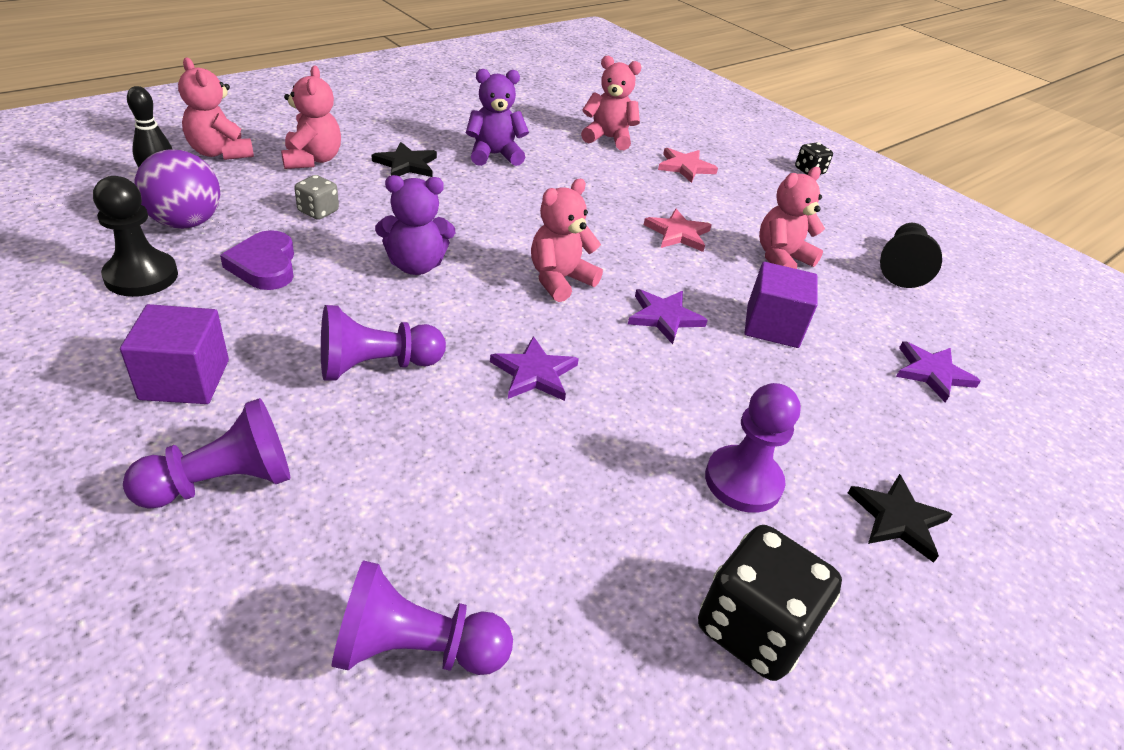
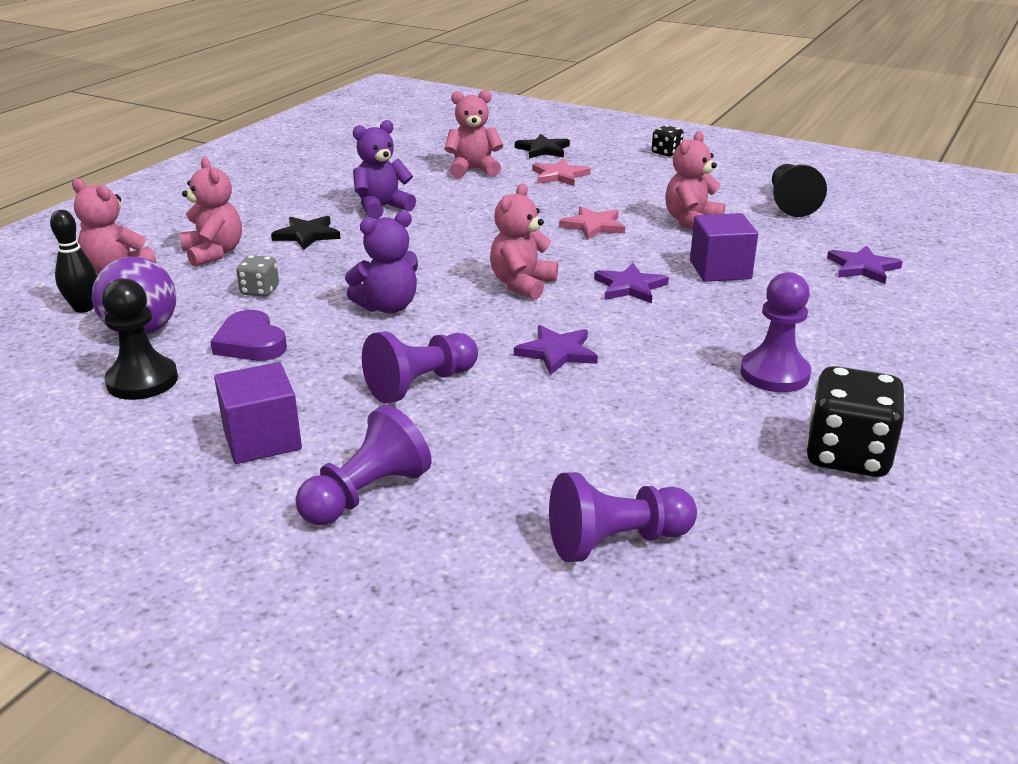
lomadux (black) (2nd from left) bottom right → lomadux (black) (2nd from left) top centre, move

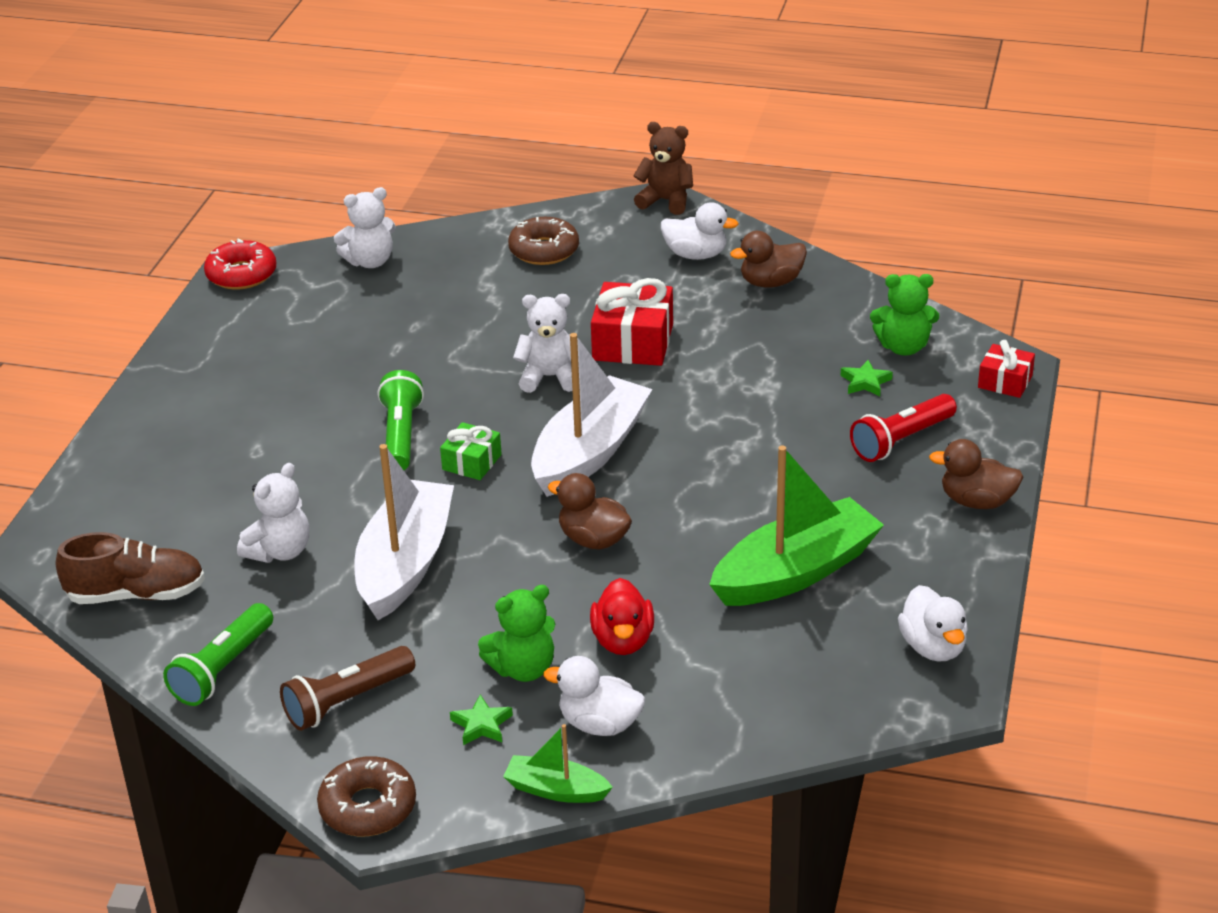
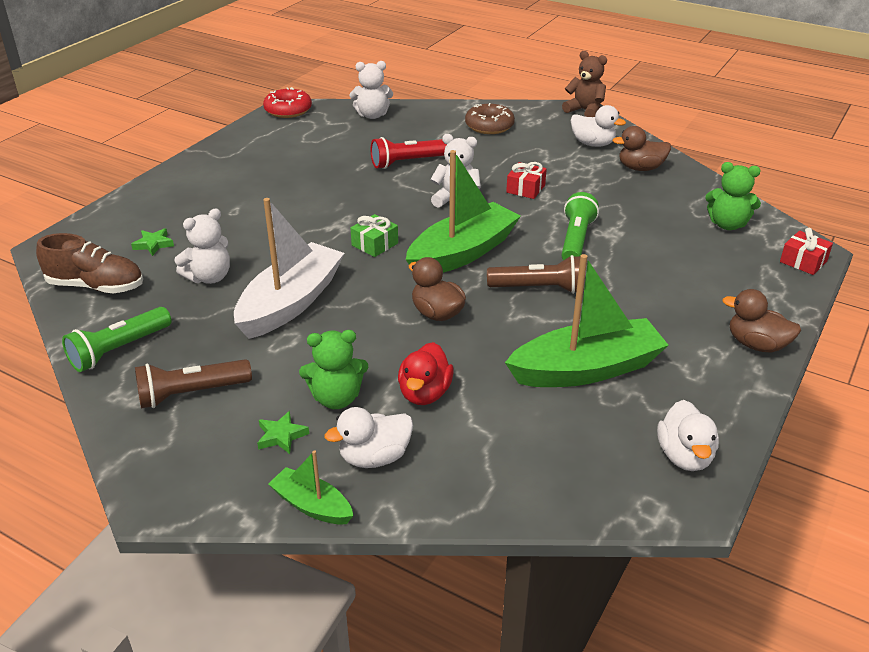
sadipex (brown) (1st from left) bottom left → -
- → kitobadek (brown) (2nd from left) centre
kitobadek (green) (2nd from left) middle left → kitobadek (green) (2nd from left) middle right, move
lomadux (green) (2nd from left in the first image) middle right → lomadux (green) (1st from left) middle left, move
kitobadek (red) middle right → kitobadek (red) top centre, move
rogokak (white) (2nd from left) centre → rogokak (green) (2nd from left) top centre
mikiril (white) (1st from left) bottom centre, 60 degrees counterclockwise
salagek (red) (1st from left) centre → salagek (red) (1st from left) top centre, x0.58

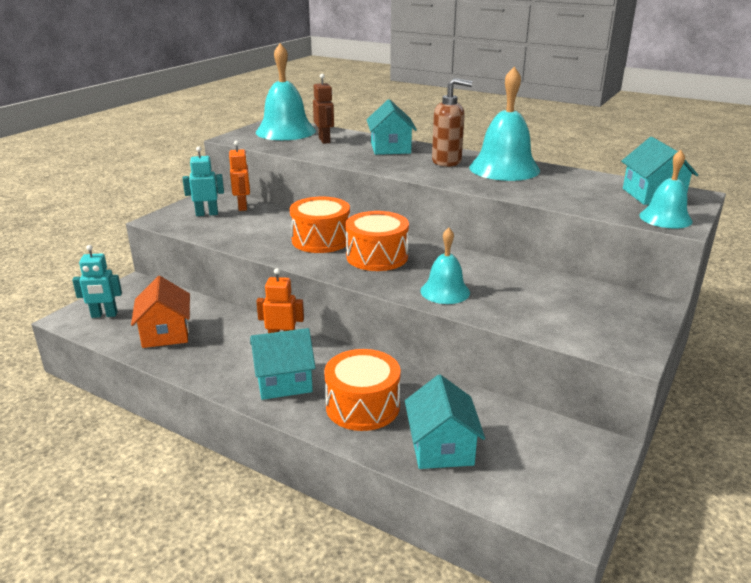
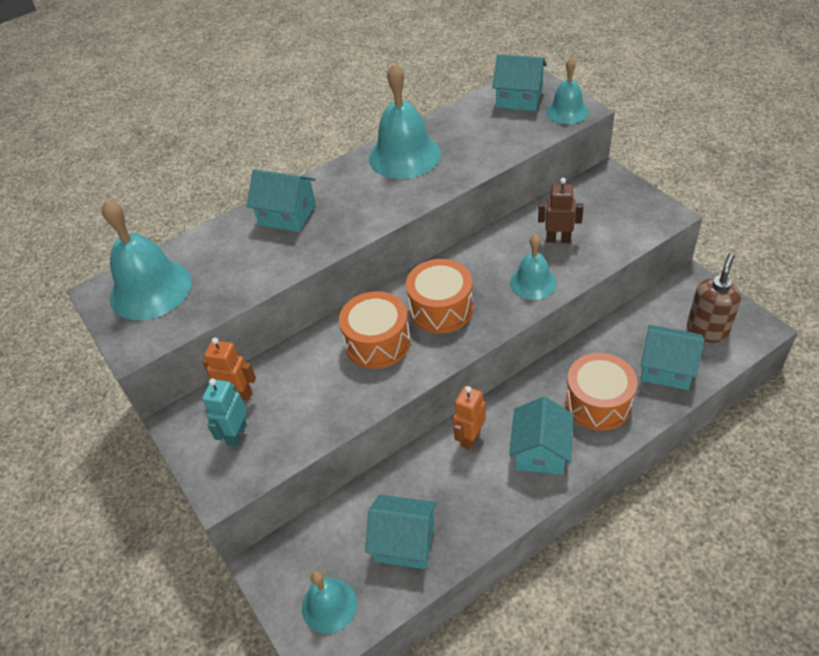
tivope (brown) top centre → tivope (brown) top right, move
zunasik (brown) top centre → zunasik (brown) middle right, move
tivope (turquoise) (1st from left) middle left → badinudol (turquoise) (2nd from left) bottom centre
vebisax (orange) middle left → vebisax (turquoise) (2nd from left) bottom centre

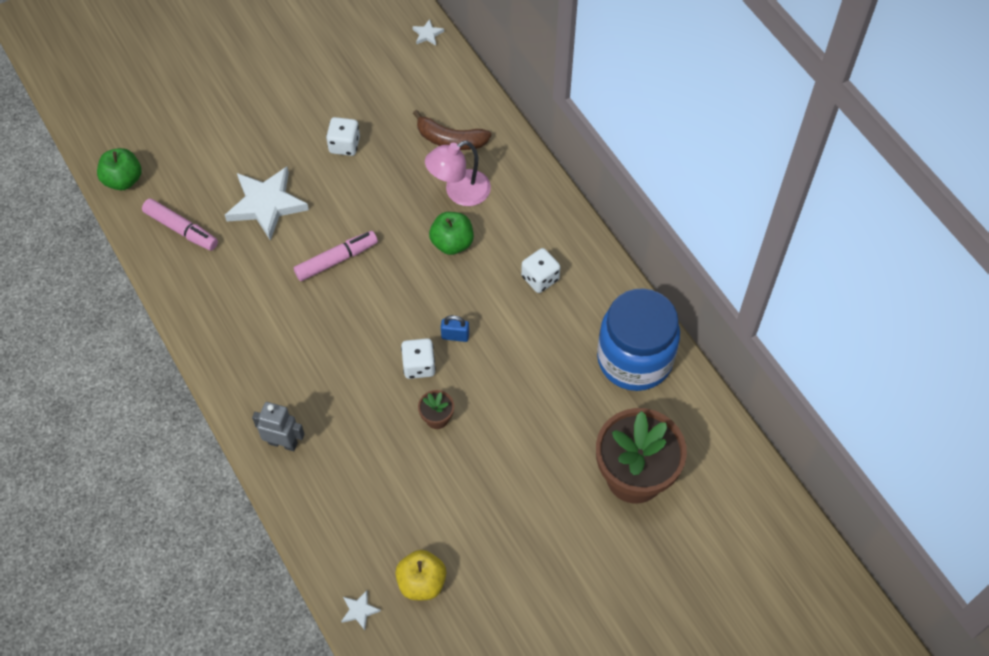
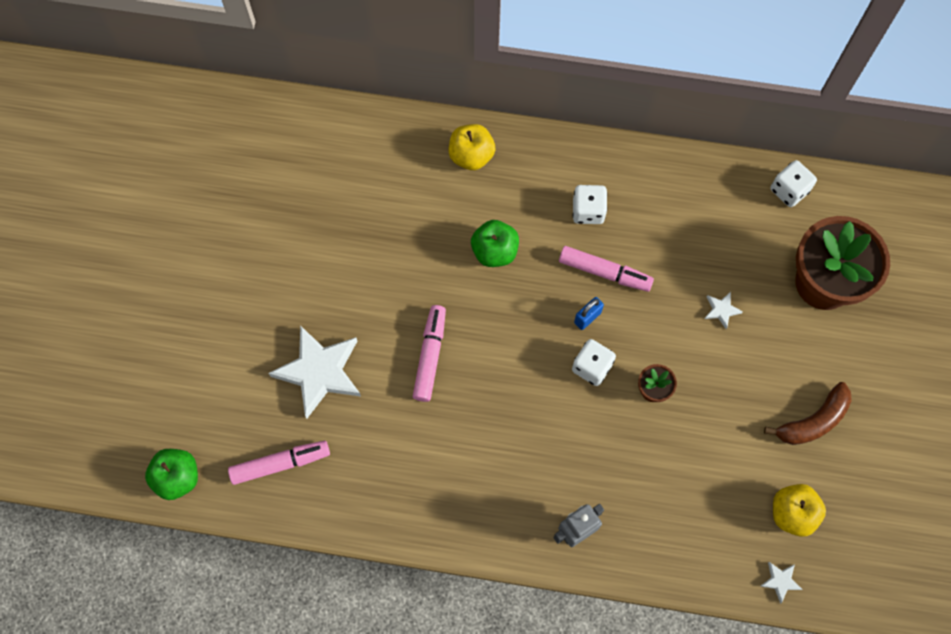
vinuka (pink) top centre → -
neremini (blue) centre → -
- → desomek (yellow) (1st from left) top centre
- → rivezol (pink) (3rd from left) centre
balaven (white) (1st from left in the first image) top centre → balaven (white) (3rd from left) top right, move
lomadux (white) (3rd from left in the first image) top centre → lomadux (white) (2nd from left) middle right, move
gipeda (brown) top centre → gipeda (brown) middle right, move

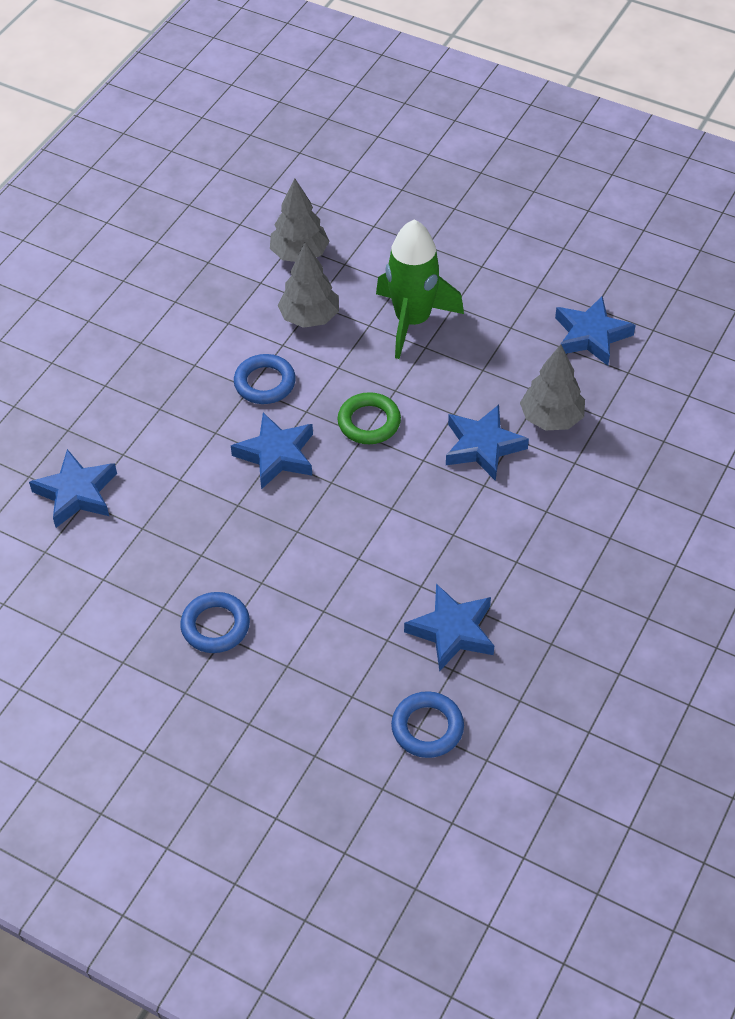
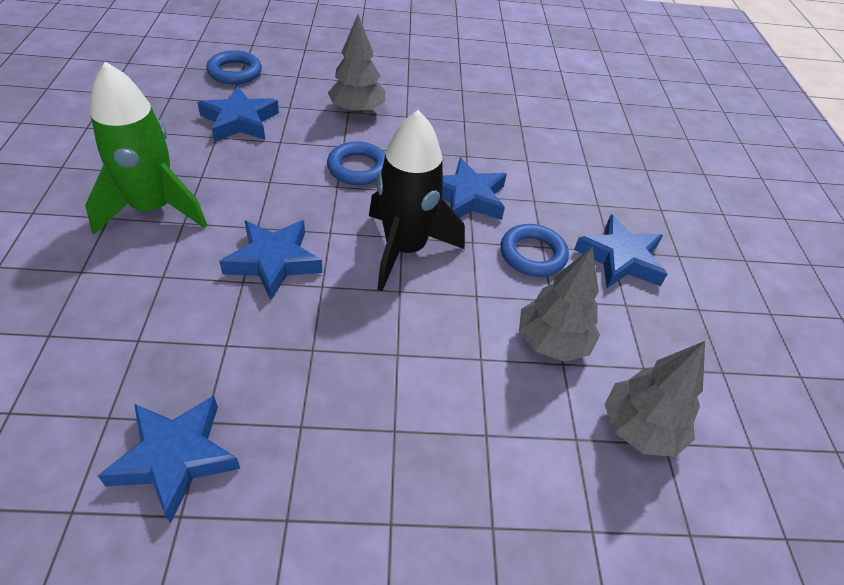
lomadux (blue) (1st from left in the first image) middle left → lomadux (blue) (5th from left) middle right, move
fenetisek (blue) (1st from left in the first image) middle left → fenetisek (blue) (2nd from left) top centre, move
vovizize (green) top centre → vovizize (green) top left, move
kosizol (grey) (3rd from left in the first image) middle right → kosizol (grey) (1st from left) top centre, move
fenetisek (green) centre → vovizize (black) centre

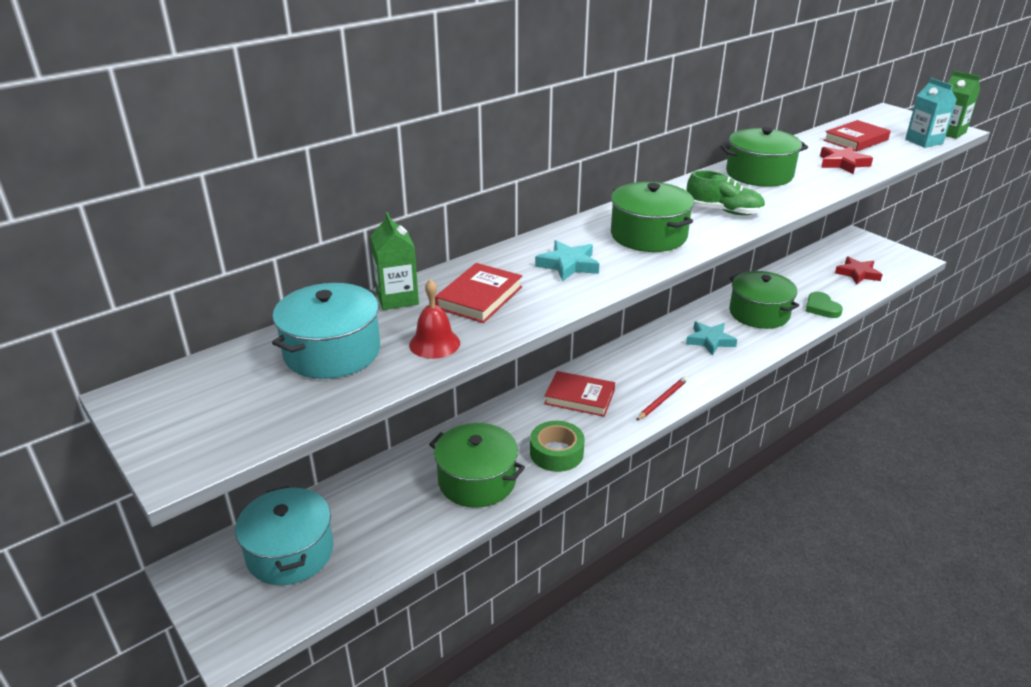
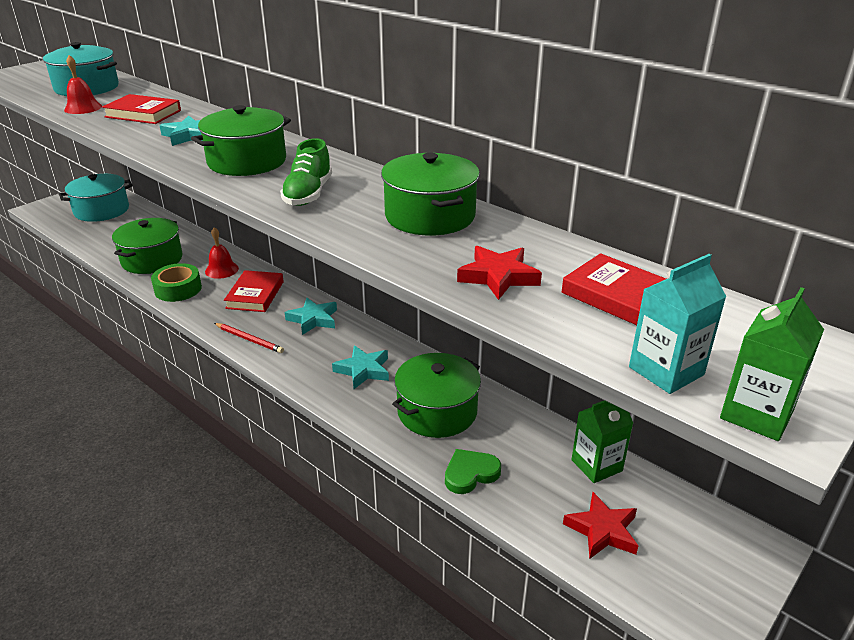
- → badinudol (red) (2nd from left) middle left
- → lomadux (turquoise) (2nd from left) centre
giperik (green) (1st from left) centre → giperik (green) (1st from left) bottom right, move

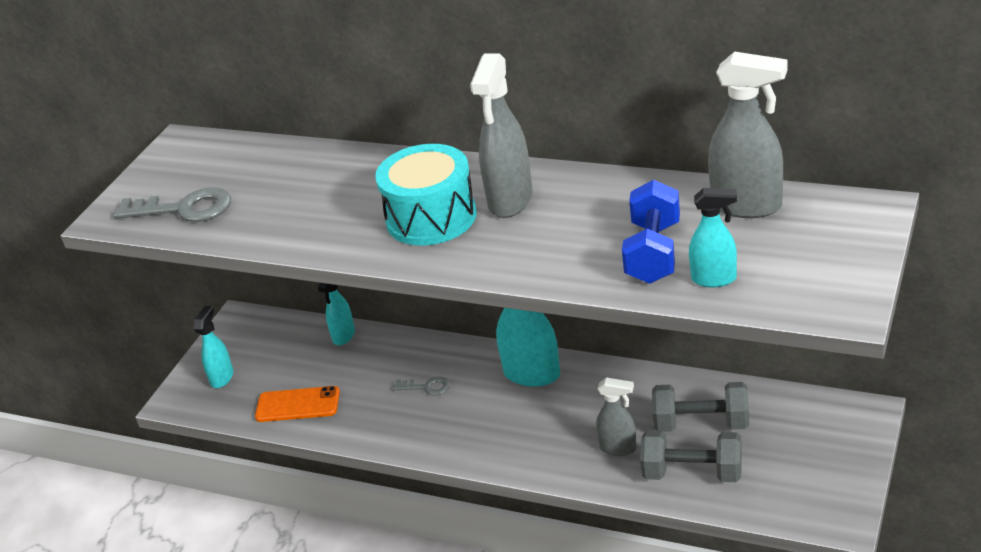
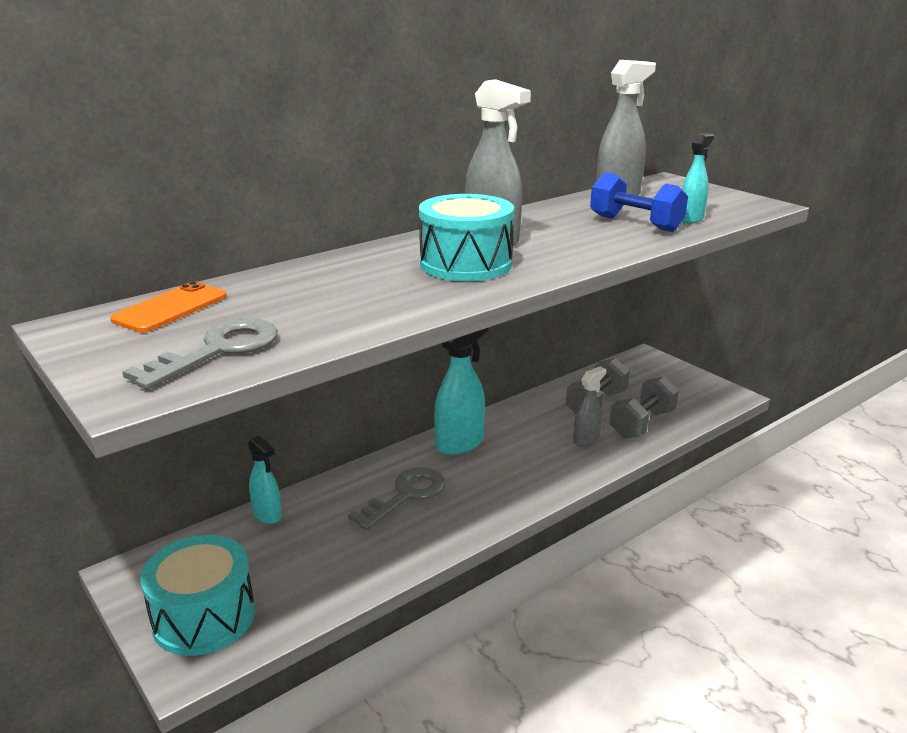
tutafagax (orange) bottom left → tutafagax (orange) middle left, move
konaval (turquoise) (1st from left) middle left → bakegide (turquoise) (1st from left) bottom left
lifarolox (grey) (2nd from left) bottom centre, x1.91

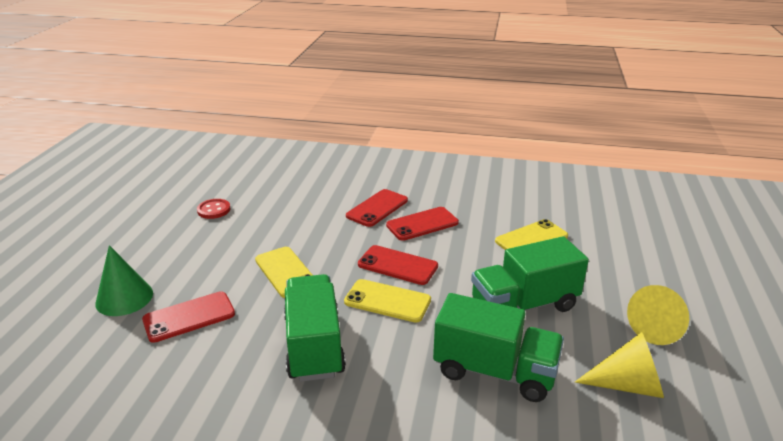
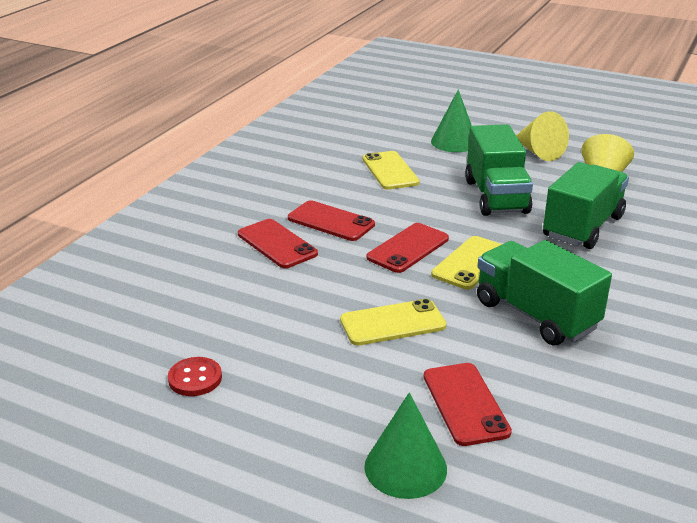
- → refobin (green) (2nd from left) top centre
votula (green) (1st from left in the first image) bottom centre → votula (green) (2nd from left) middle right, 45 degrees clockwise
tutafagax (red) (4th from left in the first image) centre → tutafagax (red) (2nd from left) centre, 45 degrees counterclockwise

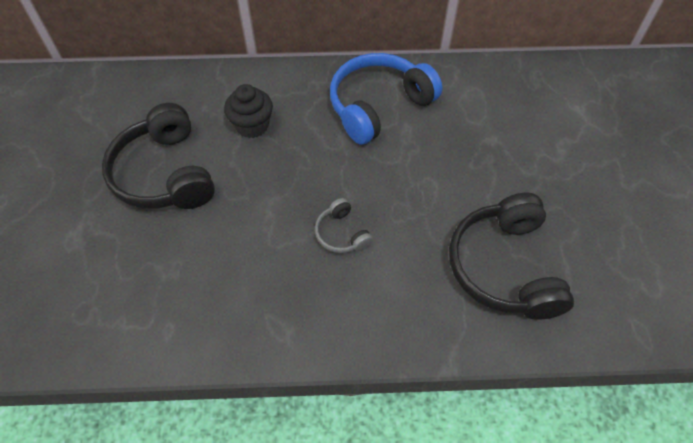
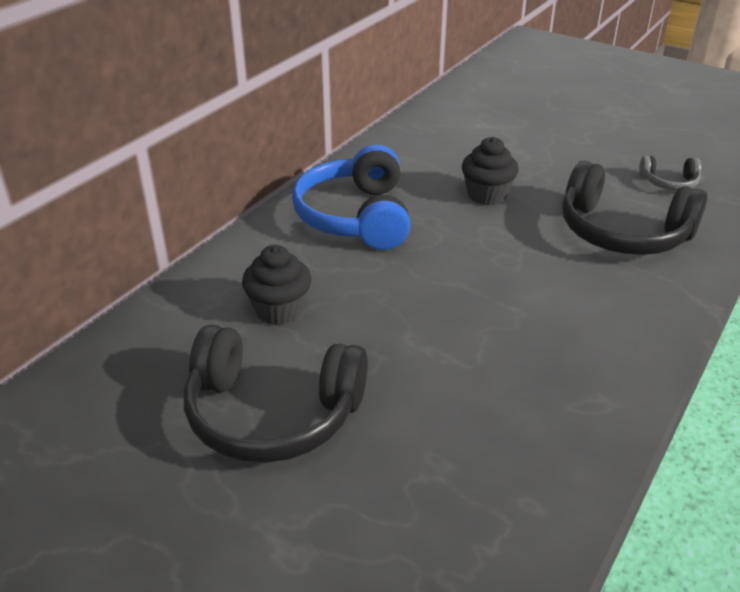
- → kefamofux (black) (2nd from left) top centre
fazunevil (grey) centre → fazunevil (grey) top right, move

